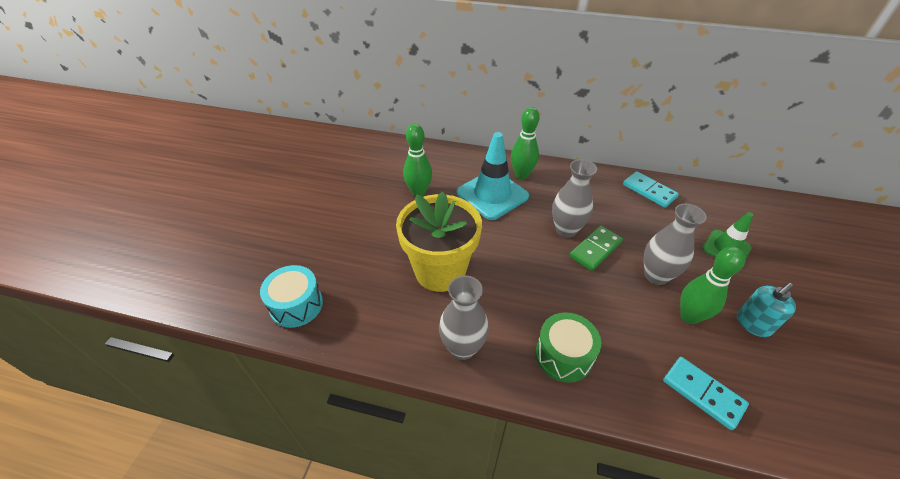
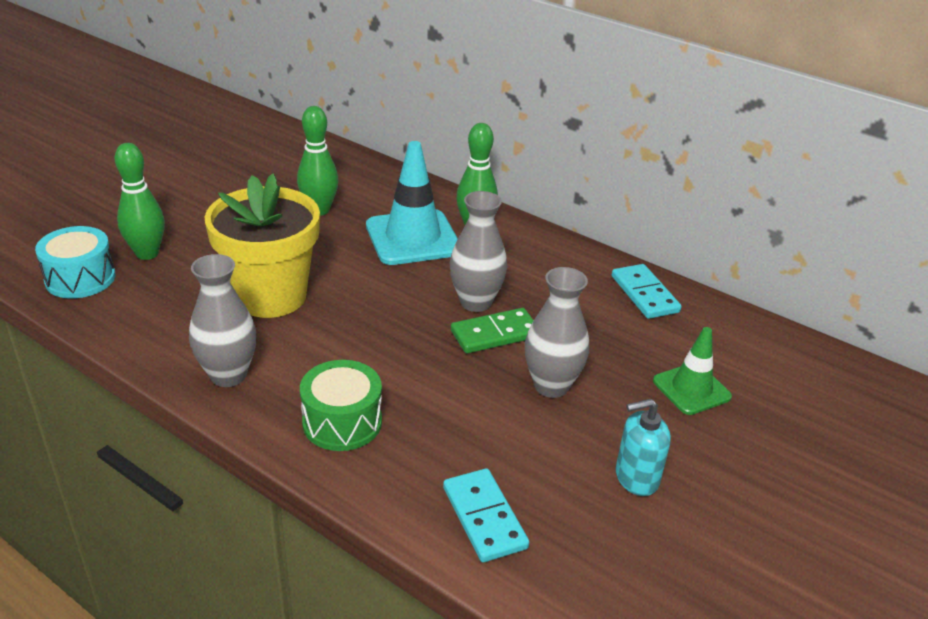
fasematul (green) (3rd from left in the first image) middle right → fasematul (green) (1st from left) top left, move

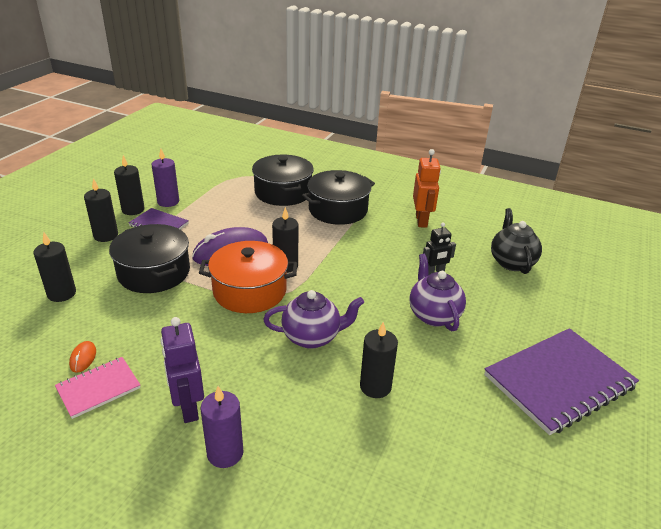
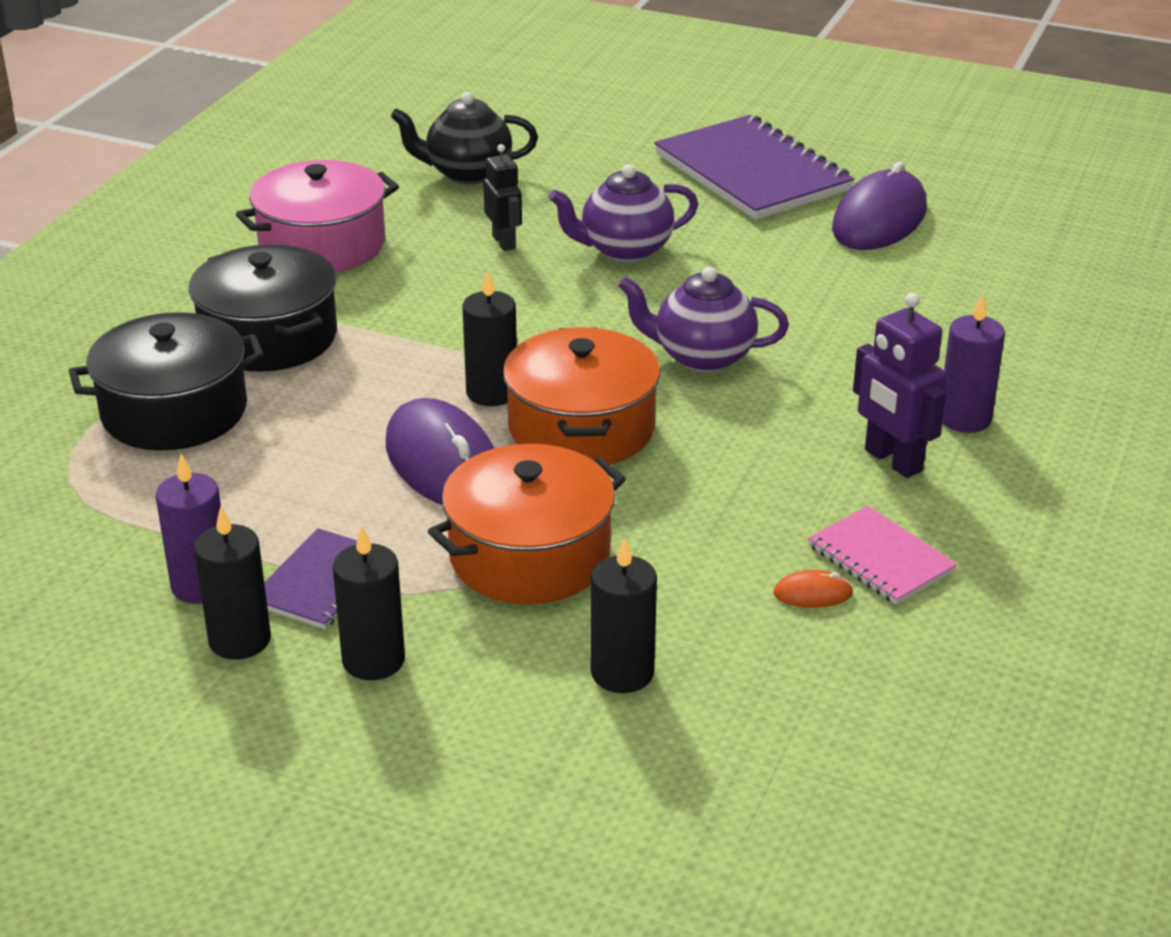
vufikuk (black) (5th from left) bottom centre → -
- → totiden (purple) (2nd from left) top right
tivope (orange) centre → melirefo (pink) top left
melirefo (black) (1st from left) middle left → melirefo (orange) (1st from left) centre
tivope (purple) bottom left → tivope (purple) middle right, 75 degrees clockwise
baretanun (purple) (1st from left in the first image) centre → baretanun (purple) (2nd from left) centre, 75 degrees counterclockwise

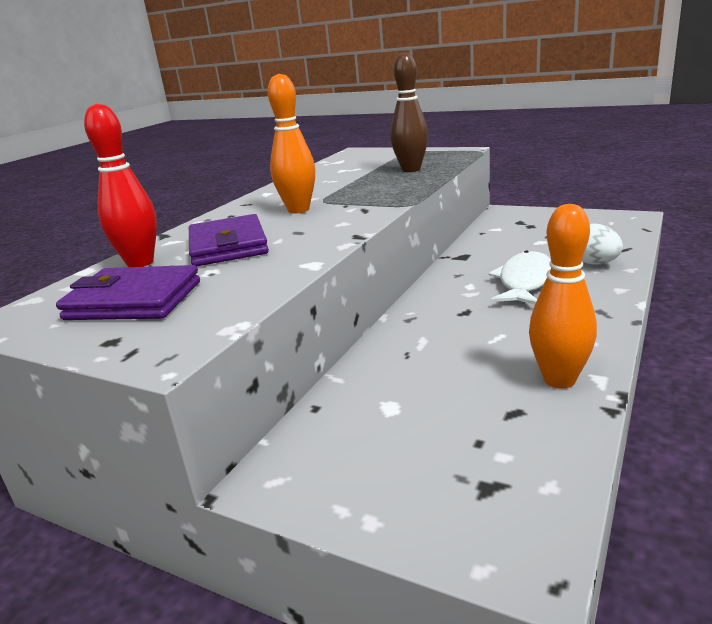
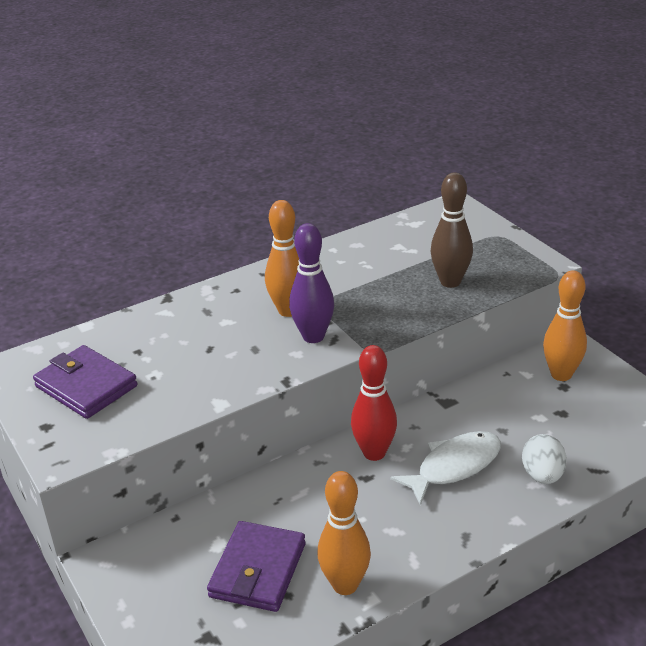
- → fasematul (purple) centre
- → fasematul (orange) (3rd from left) middle right
fasematul (red) top left → fasematul (red) centre, move
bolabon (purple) (2nd from left) middle left → bolabon (purple) (2nd from left) bottom centre, move

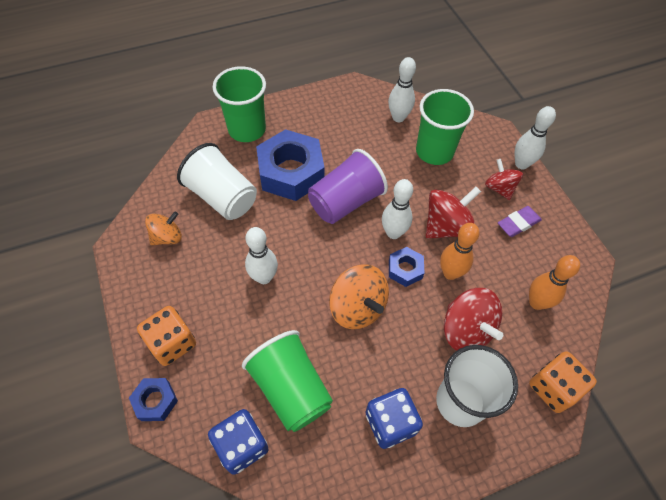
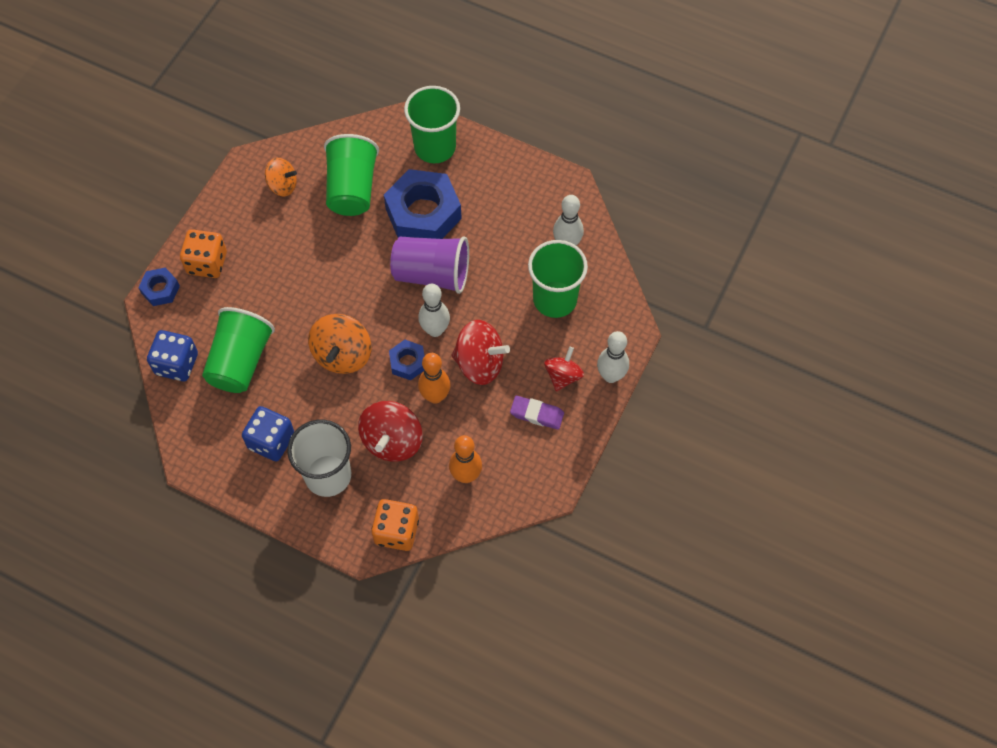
fasematul (white) (1st from left) centre → -
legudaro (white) (1st from left) middle left → legudaro (green) (2nd from left) top centre

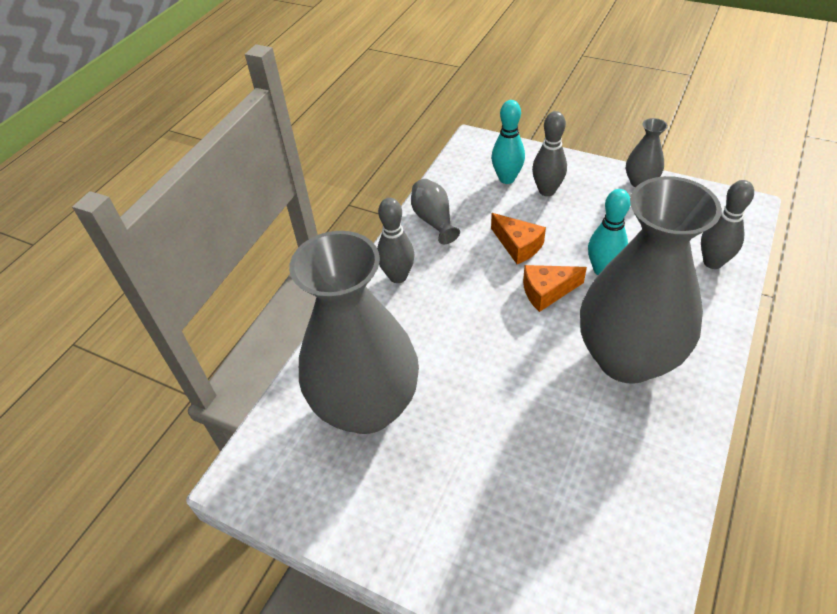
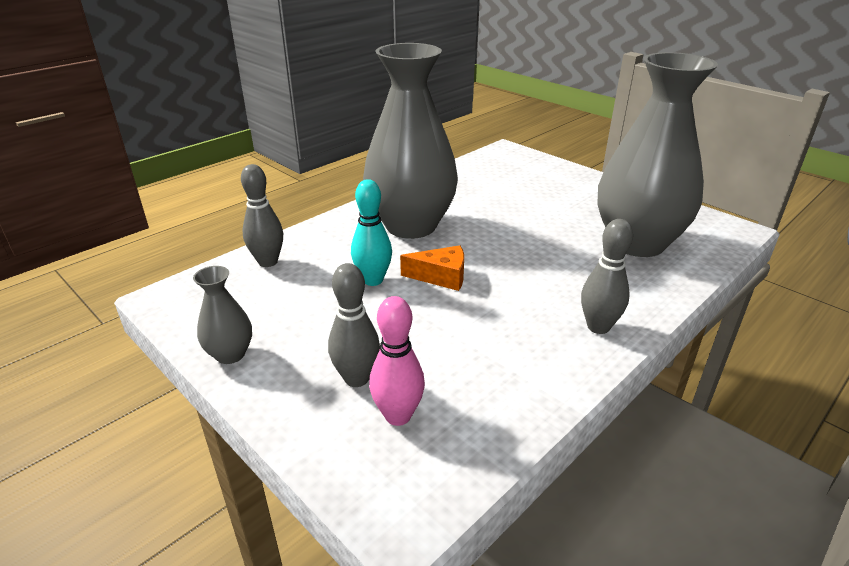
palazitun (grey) (2nd from left) centre → -
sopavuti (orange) (1st from left) centre → -
fasematul (turquoise) (1st from left) top centre → fasematul (pink) centre

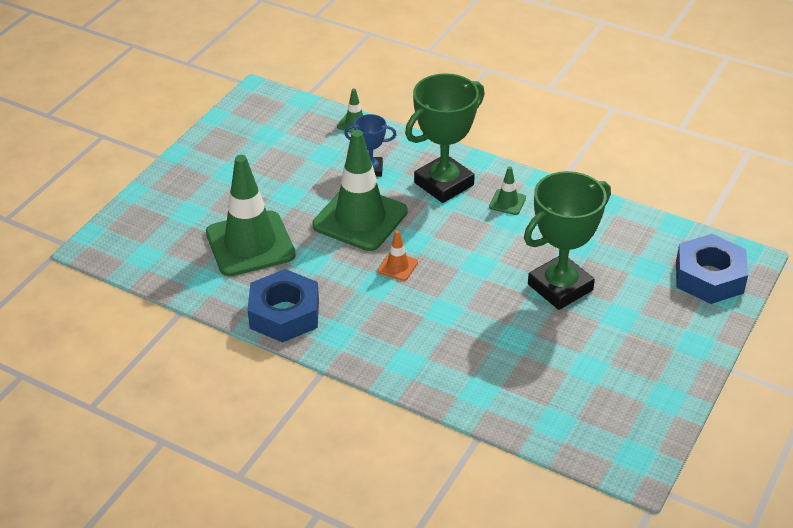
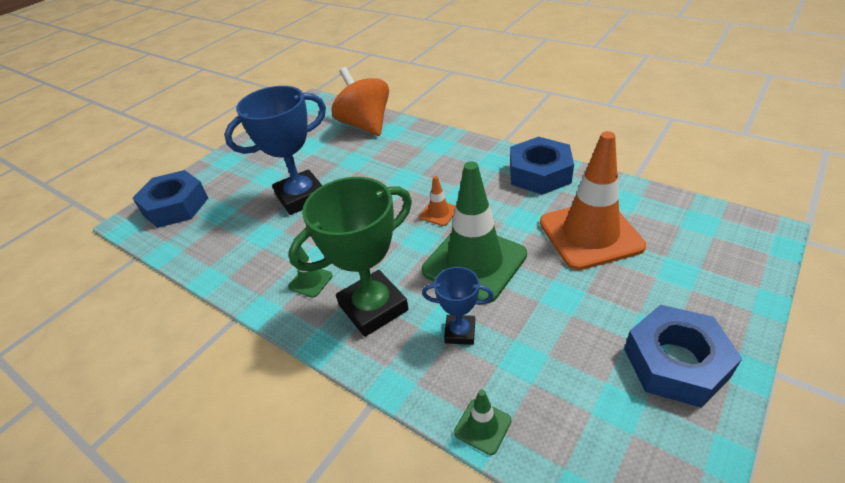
- → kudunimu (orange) top centre
- → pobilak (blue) (3rd from left) bottom right
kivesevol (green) (1st from left) middle left → kivesevol (orange) (2nd from left) middle right
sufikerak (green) (2nd from left) middle right → sufikerak (blue) (1st from left) top left

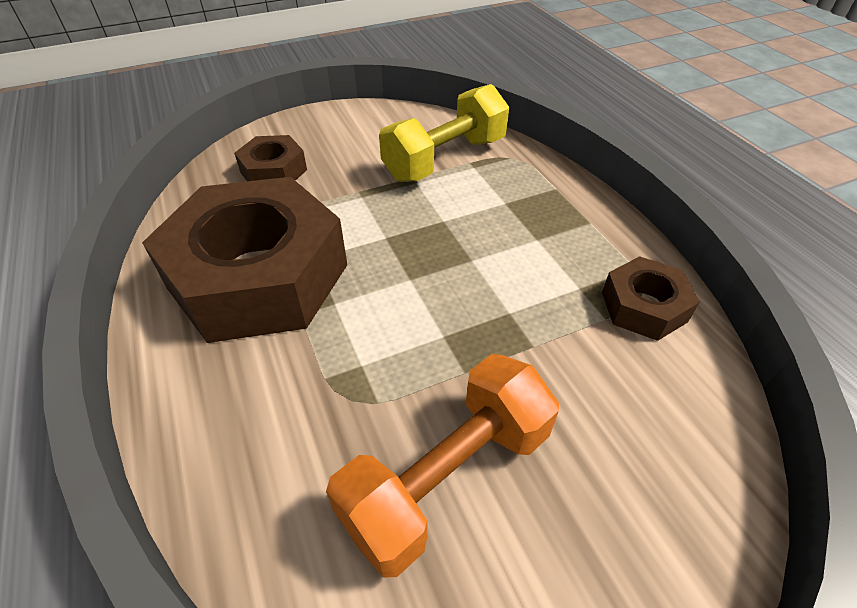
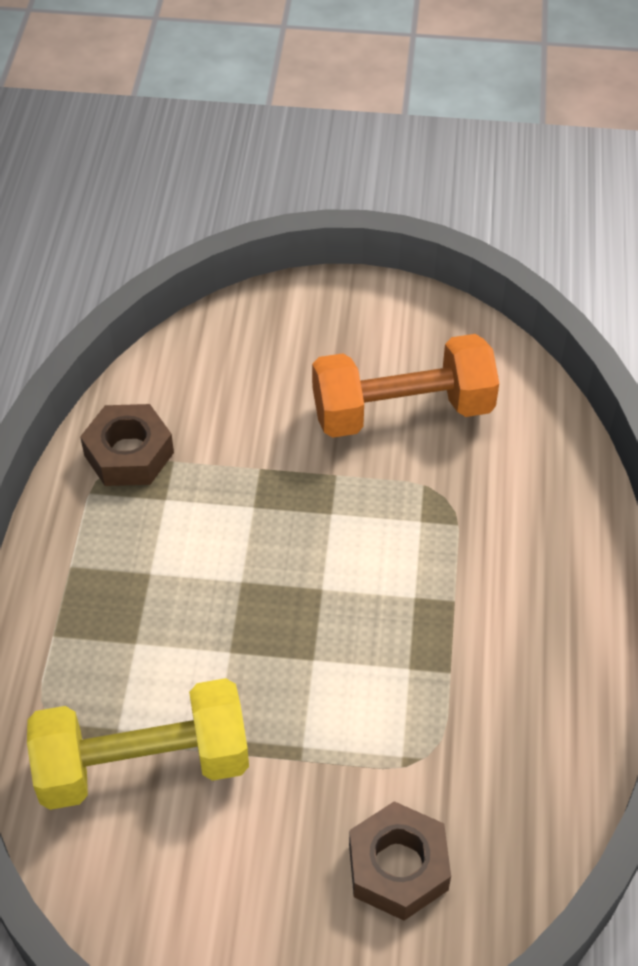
pobilak (brown) (1st from left) middle left → -

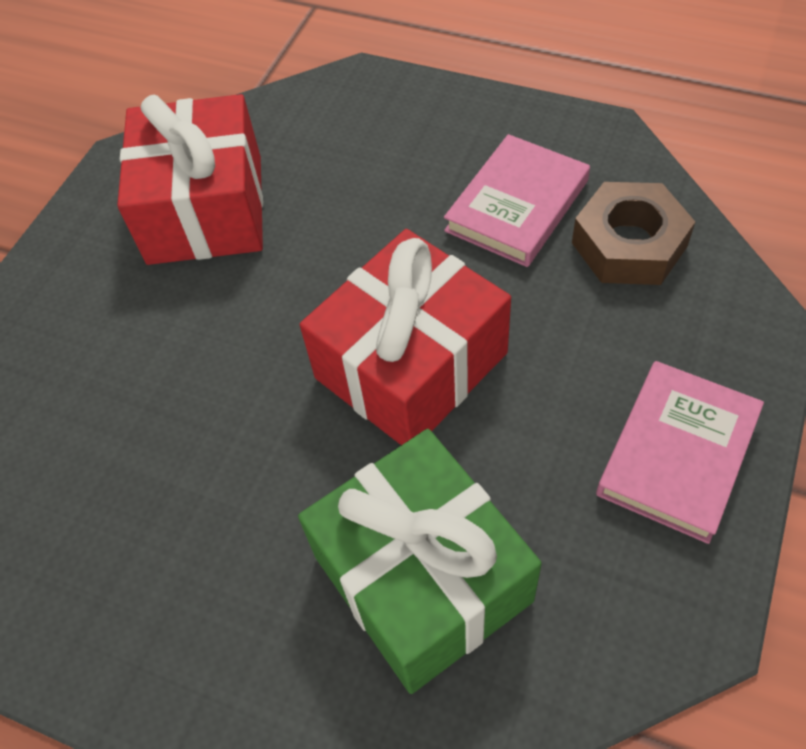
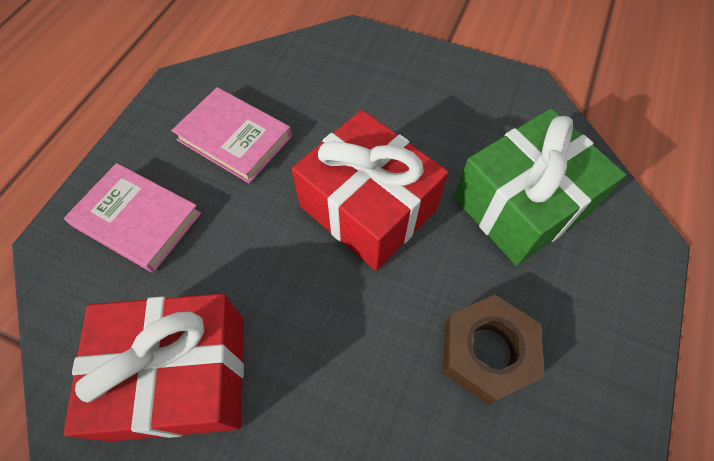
pobilak (brown) top right → pobilak (brown) bottom right, move
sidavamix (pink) (2nd from left in the first image) middle right → sidavamix (pink) (1st from left) middle left, move

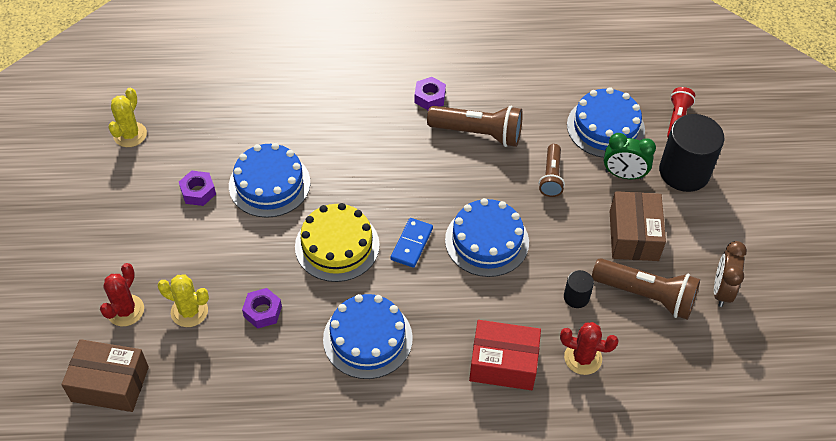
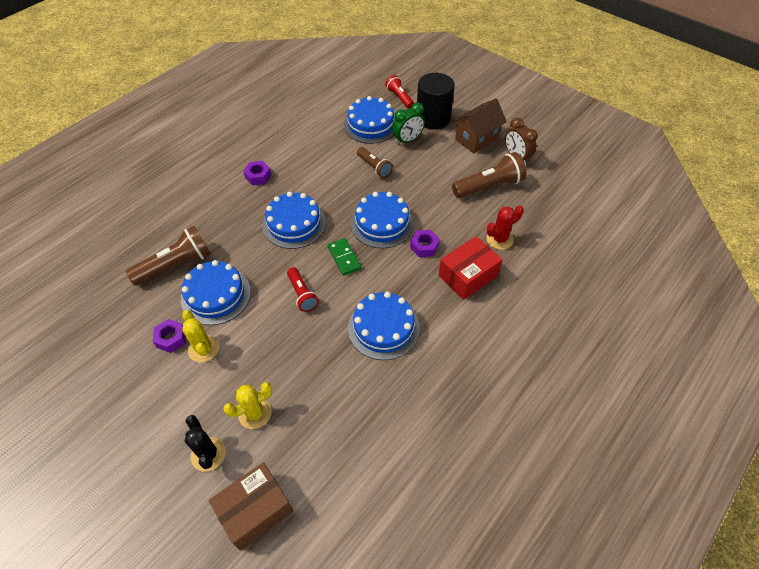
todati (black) (1st from left) middle right → -
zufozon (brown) (2nd from left) middle right → -
- → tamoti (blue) (2nd from left) centre
- → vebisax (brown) top centre
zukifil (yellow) (1st from left) top left → zukifil (yellow) (1st from left) middle left, move
pobilak (purple) (2nd from left in the first image) bottom left → pobilak (purple) (3rd from left) centre, move
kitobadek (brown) (1st from left) top centre → kitobadek (brown) (1st from left) middle left, move
tamoti (yellow) centre → kitobadek (red) (1st from left) centre
zukifil (red) (1st from left) bottom left → zukifil (black) bottom left
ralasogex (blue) centre → ralasogex (green) centre

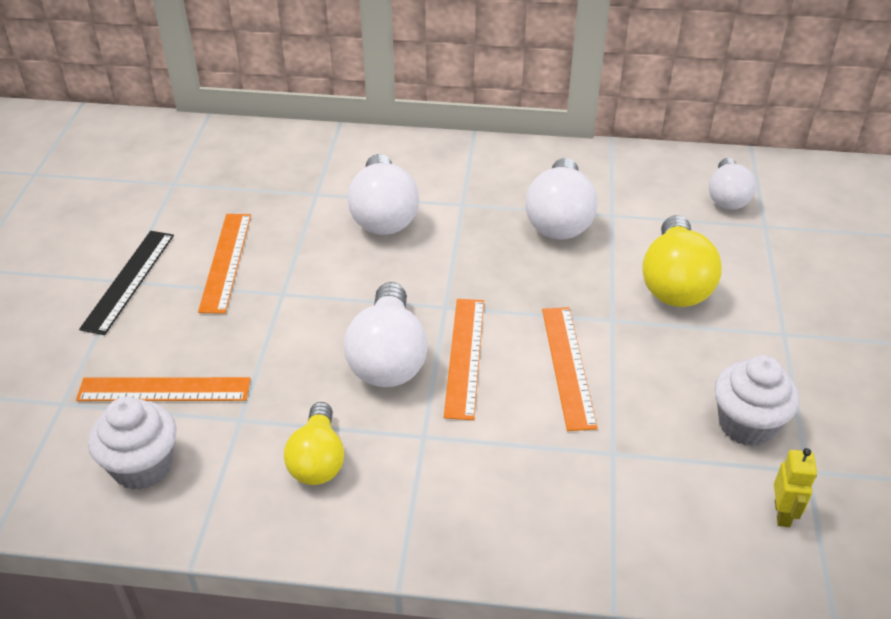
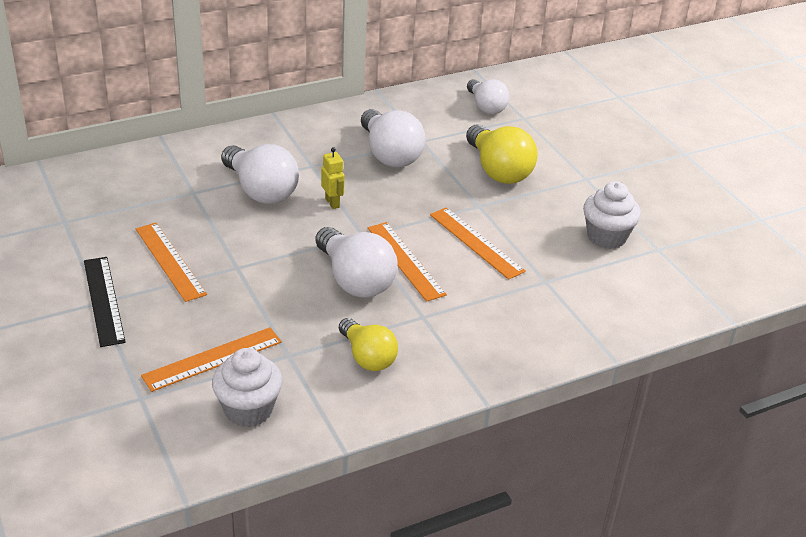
tivope (yellow) bottom right → tivope (yellow) top centre, move

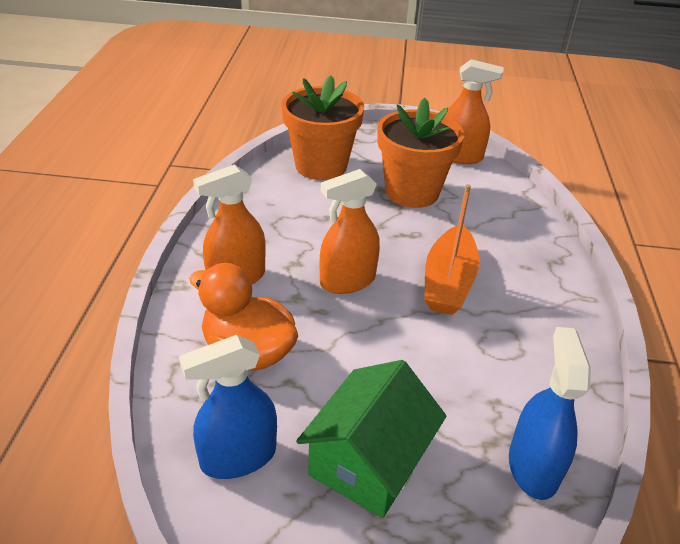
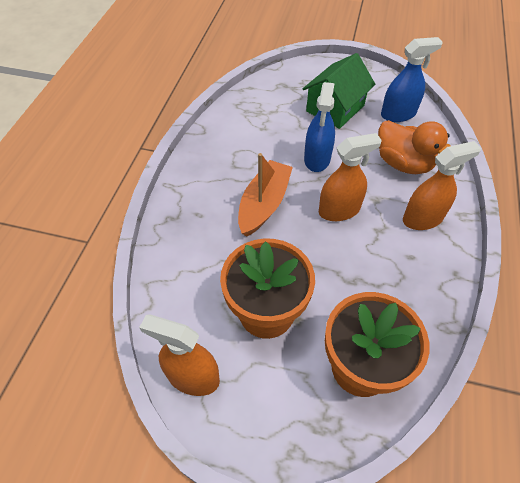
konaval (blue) (2nd from left in the first image) bottom right → konaval (blue) (1st from left) top centre, move

